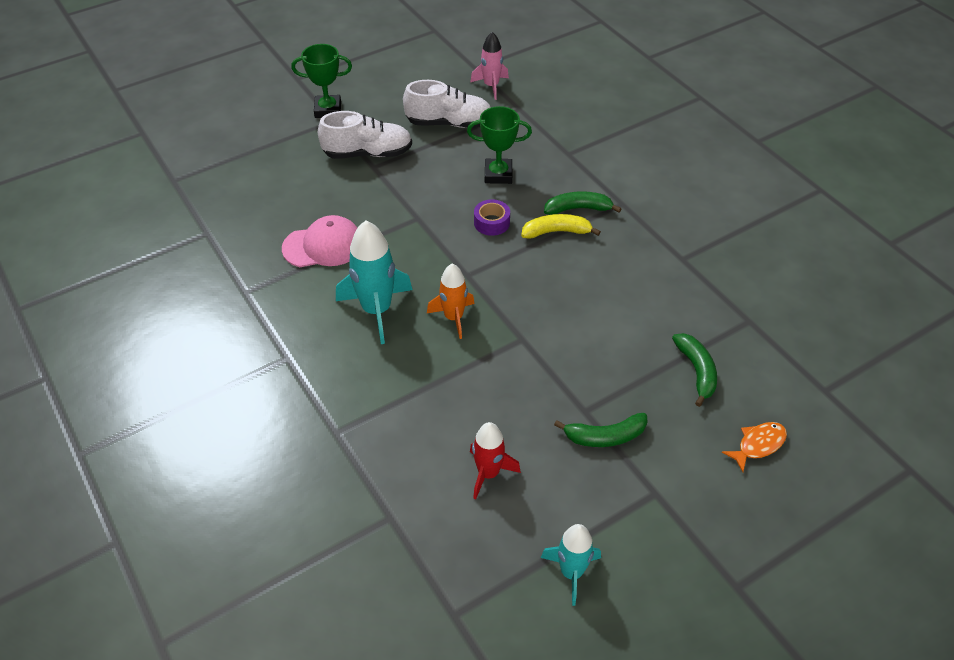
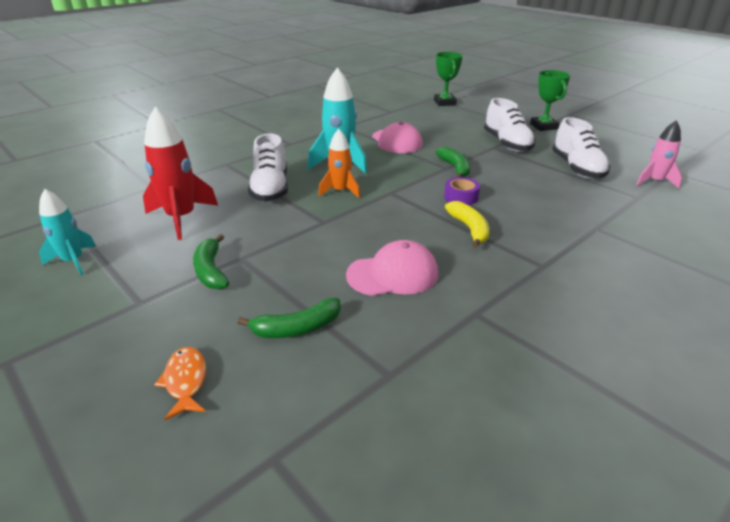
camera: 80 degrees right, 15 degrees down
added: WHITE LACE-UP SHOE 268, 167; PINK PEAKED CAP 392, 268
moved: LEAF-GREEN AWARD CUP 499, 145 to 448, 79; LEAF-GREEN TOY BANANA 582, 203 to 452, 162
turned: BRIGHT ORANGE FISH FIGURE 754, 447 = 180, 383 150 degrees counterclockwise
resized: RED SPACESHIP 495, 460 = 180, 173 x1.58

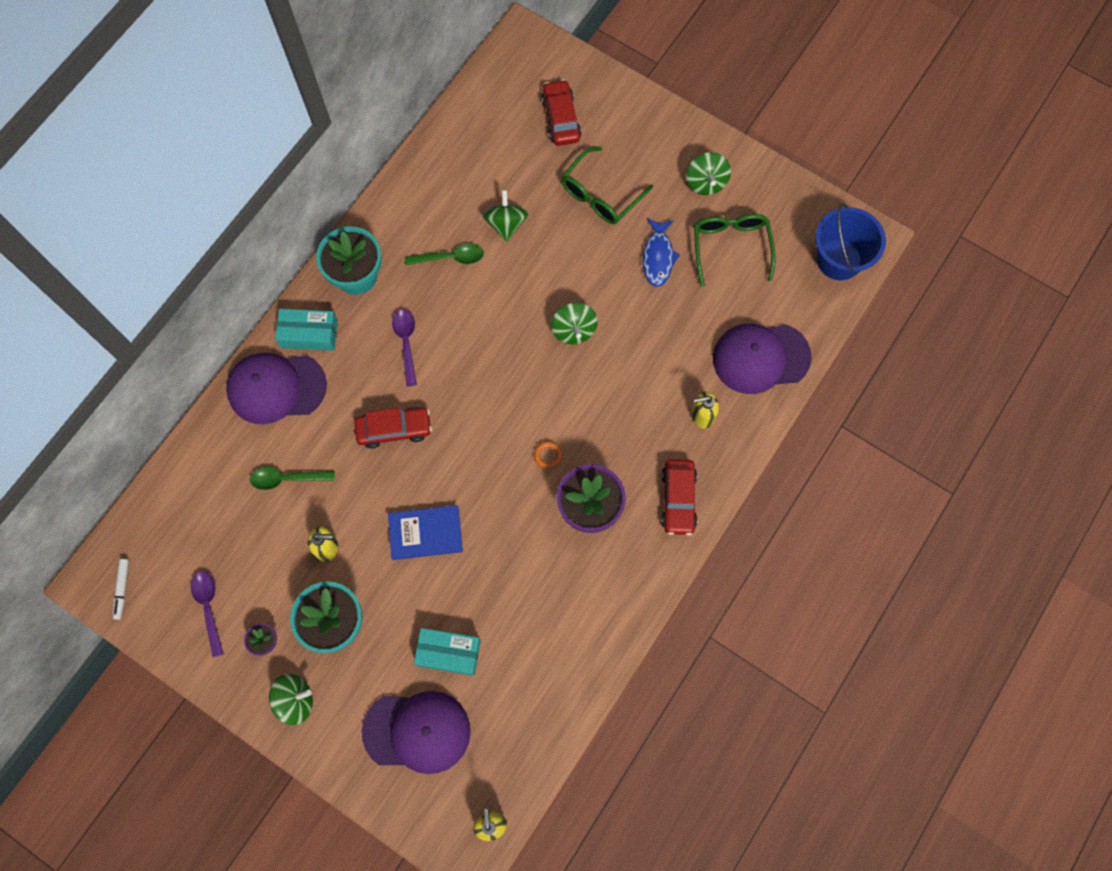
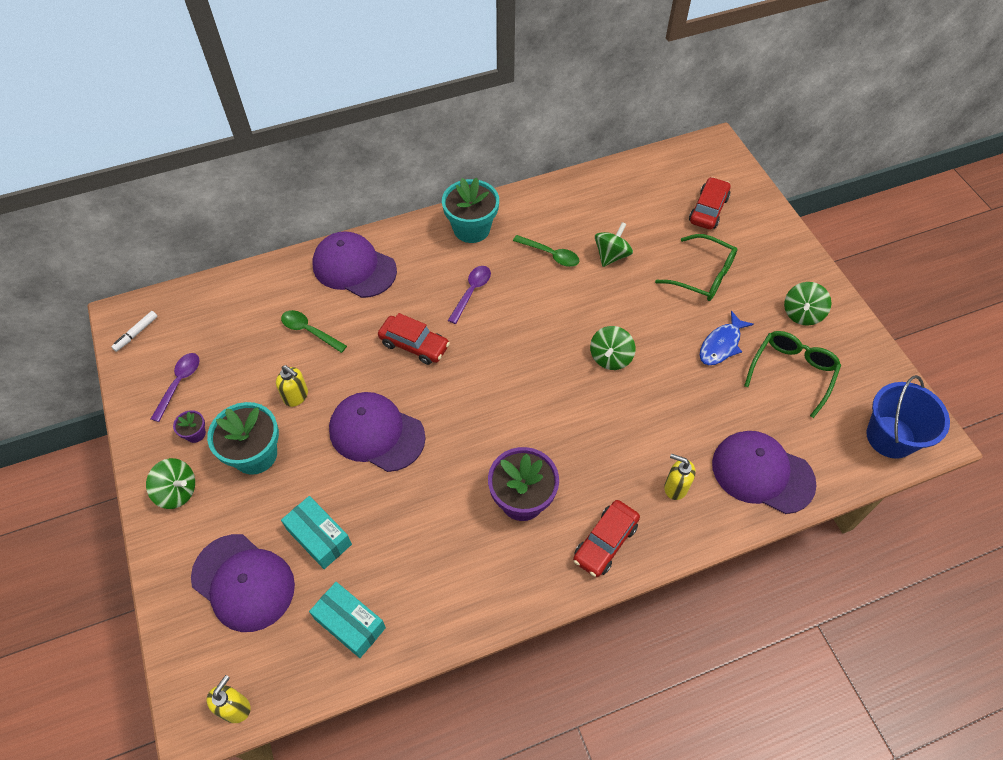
camera: 35 degrees right, 15 degrees down
removed: BRIGHT ORANGE TORUS 548, 455
moved: TURQUOISE BOX 306, 330 to 347, 620
replaced: ROYAL BLUE HARDBACK 425, 532 to ROYAL PURPLE PEAKED CAP 377, 432
turned: LEAF-GREEN GLASSES 607, 185 = 696, 267 135 degrees counterclockwise

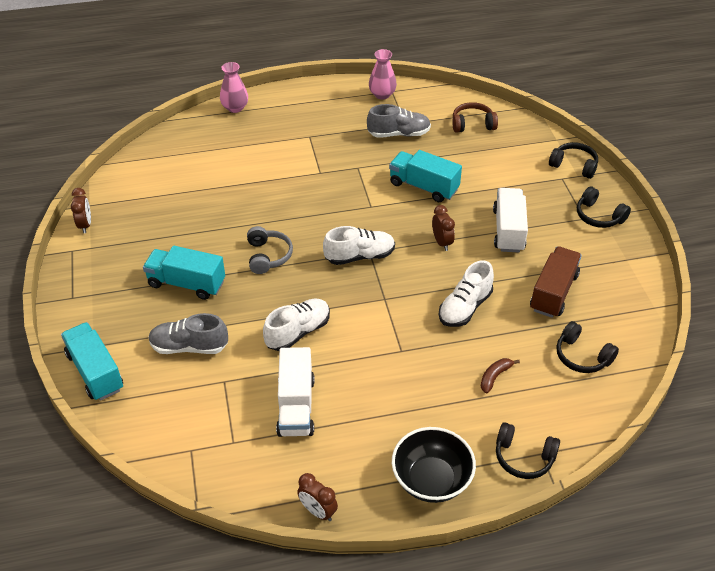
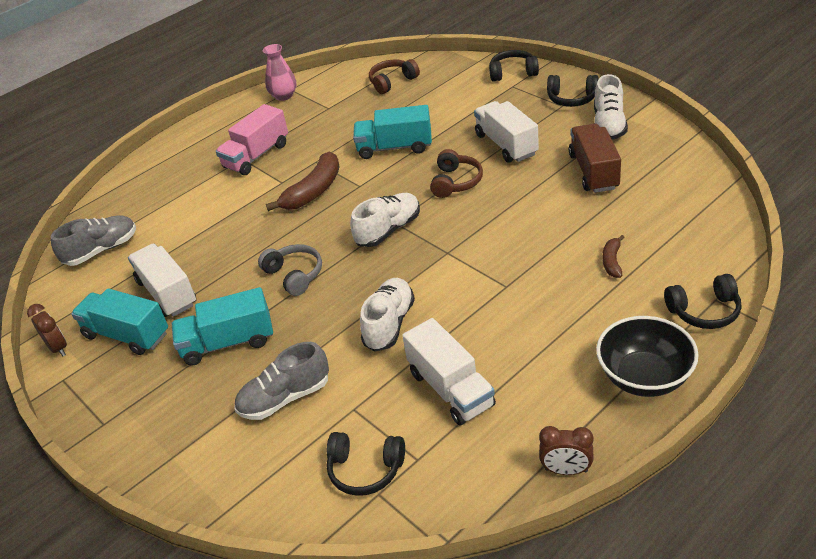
camera: 25 degrees left, 5 degrees down
removed: PINK FLOWER VASE 234, 87
added: WHITE TOY TRUCK 162, 280; PINK TOY TRUCK 252, 139; RUSSET TOY BANANA 303, 181
moved: TURQUOISE TOY TRUCK 92, 361 to 119, 321; GREY LACE-UP SHOE 399, 121 to 93, 240; WHITE LACE-UP SHOE 466, 294 to 611, 107; BLACK OVER-EAR HEADPHONES 587, 347 to 366, 464
replaced: RUSSET BEDSIDE CLOCK 443, 228 to RUSSET OVER-EAR HEADPHONES 456, 173

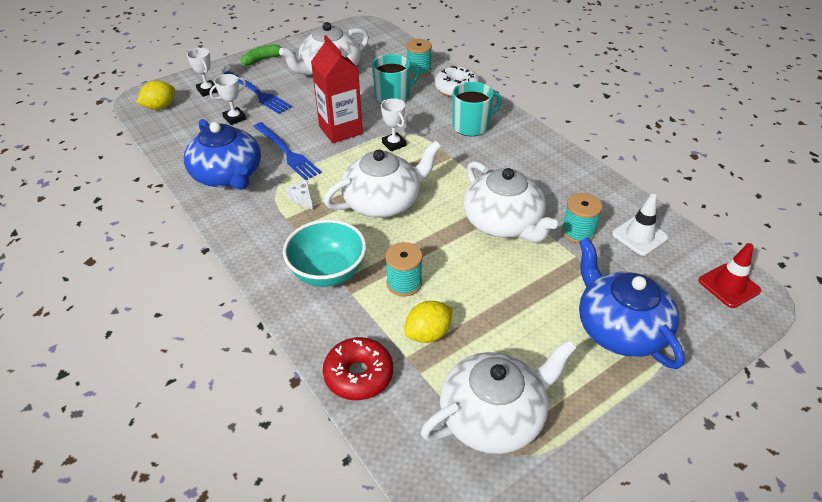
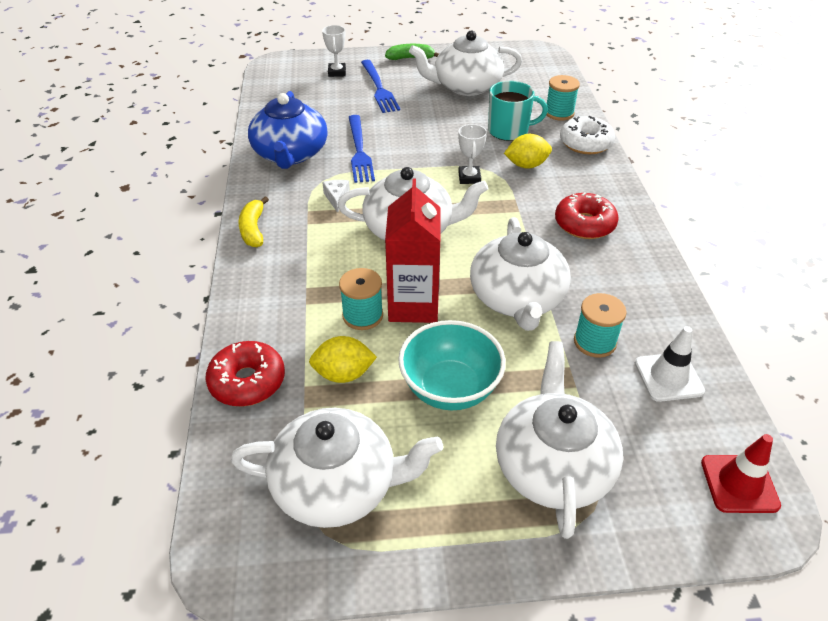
camera: 30 degrees right, 0 degrees up
removed: WHITE AWARD CUP 227, 99; TURQUOISE MUG 477, 109
added: BRIGHT YELLOW TOY BANANA 253, 221; RED DOUGHNUT 587, 215
moved: BRIGHT YELLOW TOY LEMON 155, 95 to 528, 151; TURQUOISE BOWL 324, 253 to 452, 365; RED JUICE CARTON 337, 89 to 413, 251
recoloured: ROYAL BLUE TEAPOT 632, 303 to WHITE TEAPOT 559, 440

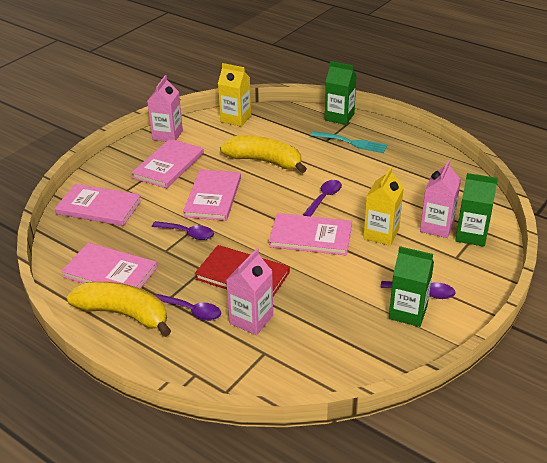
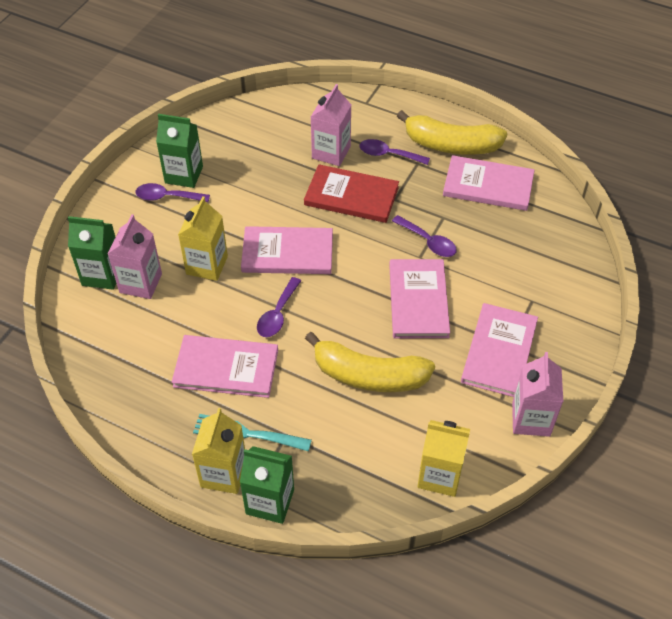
camera: 170 degrees right, 15 degrees up
added: BRIGHT YELLOW JUICE CARTON 218, 451
moved: PINK HARDBACK 98, 205 to 225, 366
turned: ROYAL PURPLE SPOON 183, 230 = 424, 236 150 degrees counterclockwise

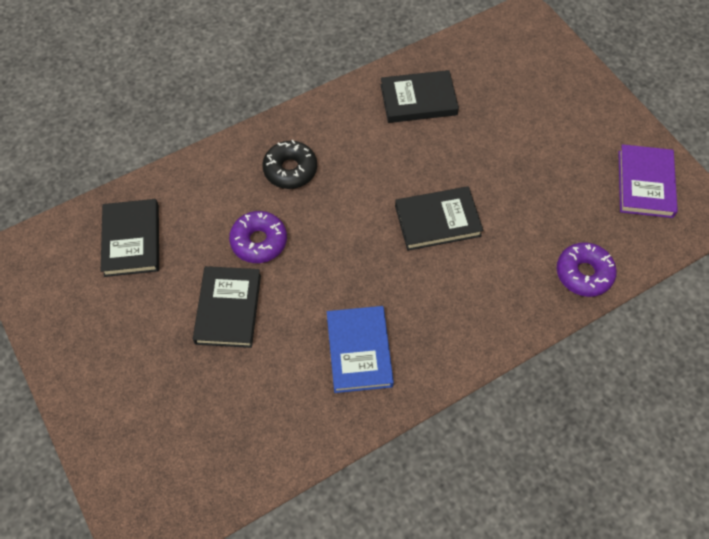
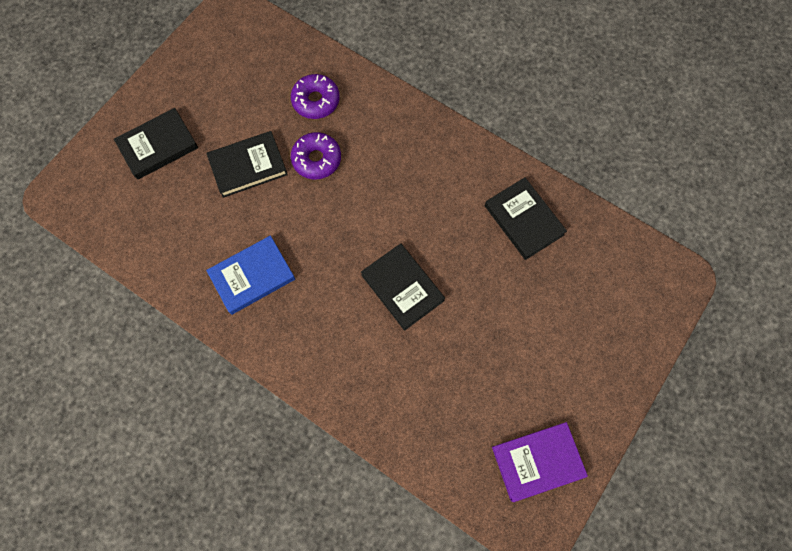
camera: 65 degrees right, 10 degrees up
removed: BLACK DOUGHNUT 289, 164
moved: BLACK HARDBACK 130, 238 to 156, 144; ROYAL PURPLE DOUGHNUT 587, 269 to 315, 96

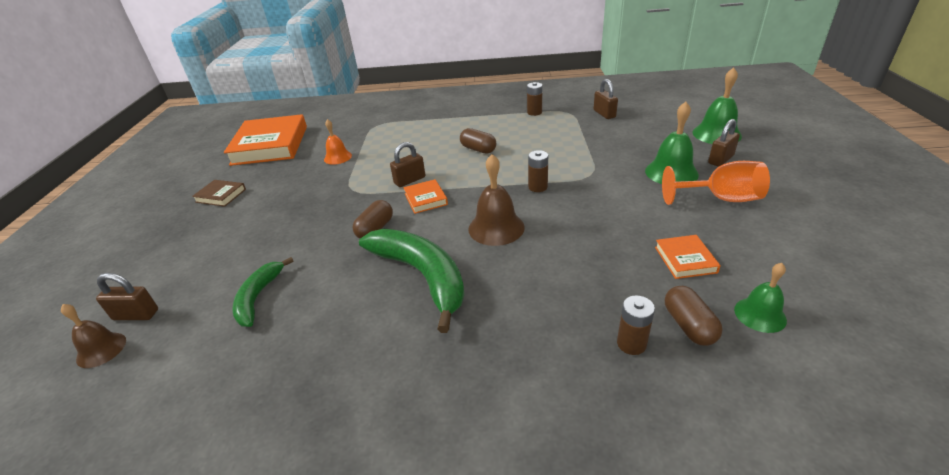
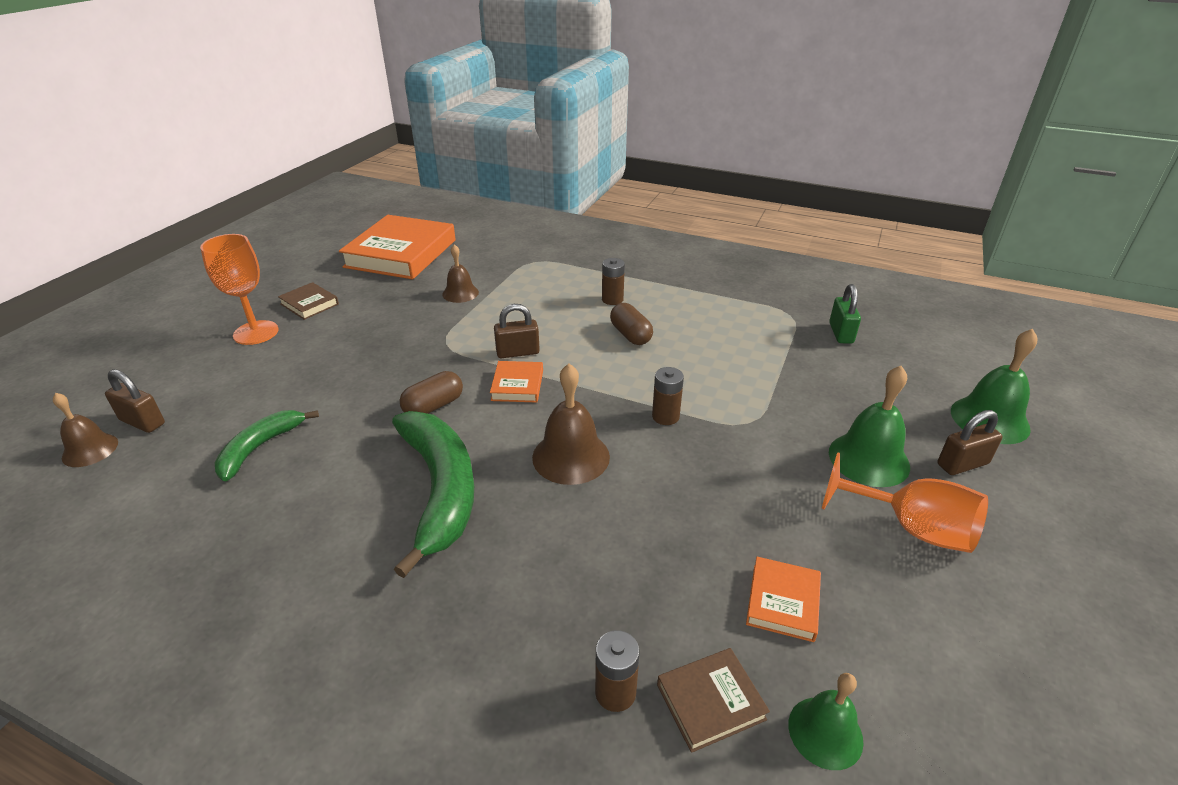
camera: 20 degrees right, 0 degrees up
added: BRIGHT ORANGE WINE GLASS 239, 289
moved: RUSSET POWER CELL 535, 99 to 613, 281
replaced: RUSSET CAPSULE 694, 316 to RUSSET HARDBACK 713, 700
recoloured: BRIGHT ORANGE BELL 338, 142 to RUSSET BELL 460, 273; RUSSET LOCK 605, 99 to LEAF-GREEN LOCK 845, 314

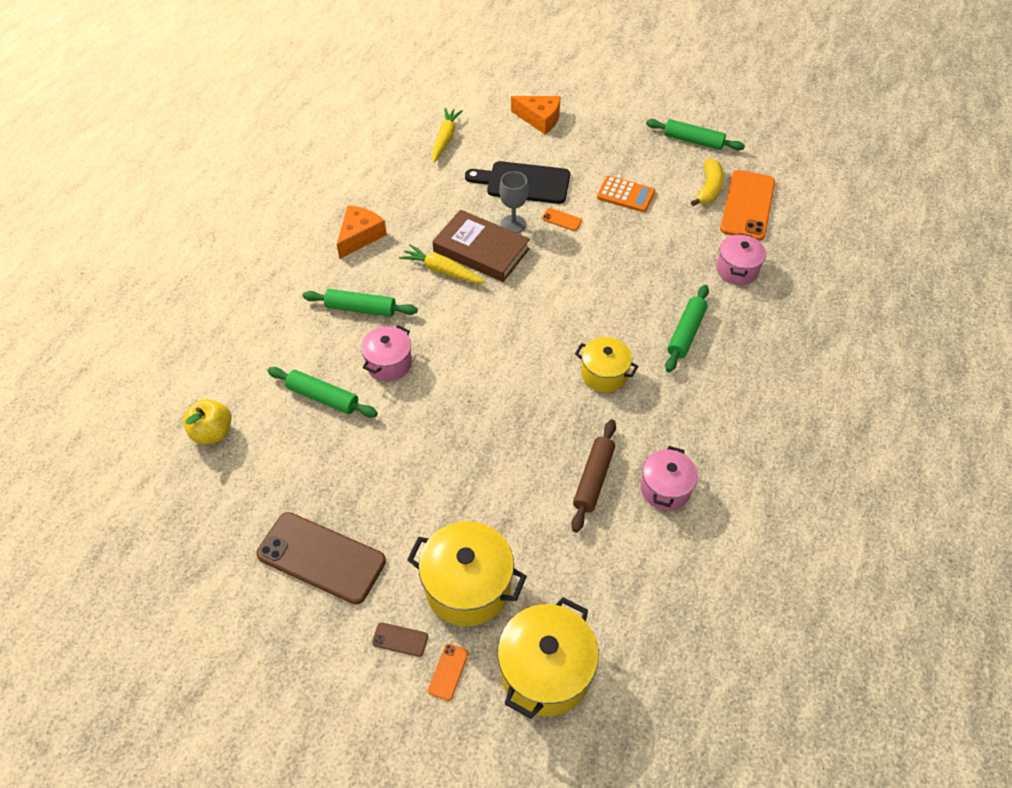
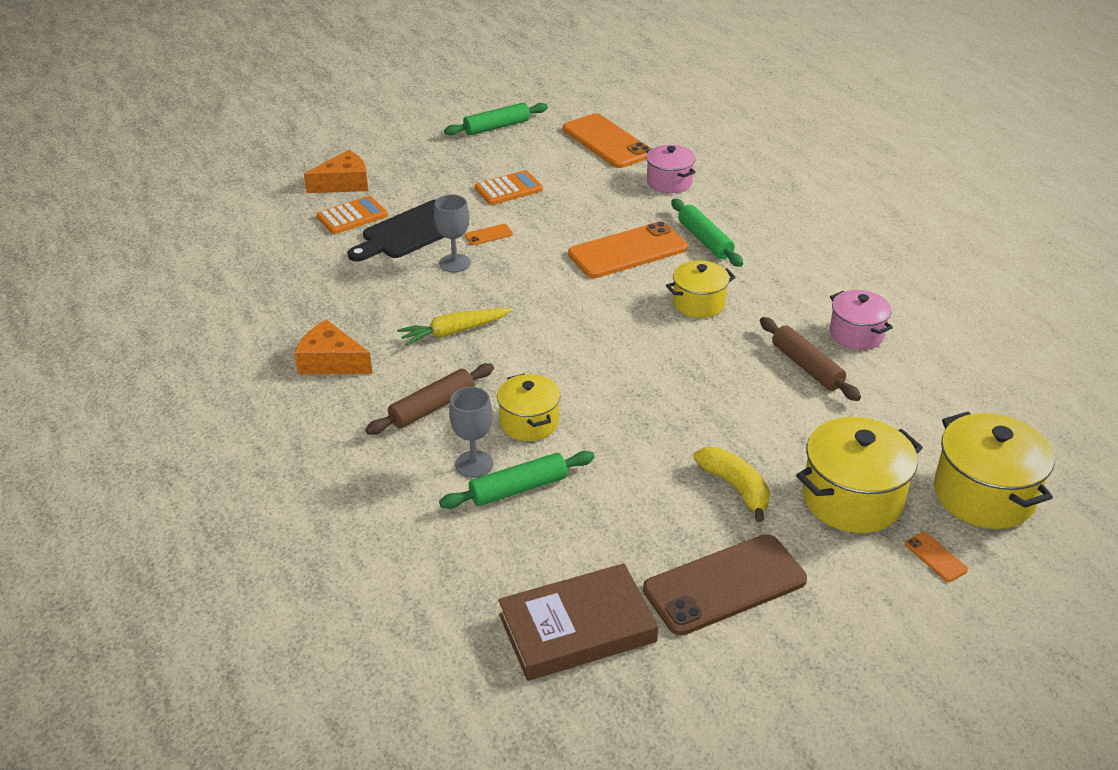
camera: 50 degrees left, 15 degrees down
removed: BRIGHT YELLOW APPLE 207, 421; RUSSET SMARTPHONE 400, 639; BRIGHT YELLOW TOY CARROT 447, 135
added: BRIGHT ORANGE CALCULATOR 352, 215; GREY WINE GLASS 471, 432; BRIGHT ORANGE SMARTPHONE 628, 249
moved: RUSSET HARDBACK 481, 246 to 578, 622; BRIGHT YELLOW TOY BANANA 707, 182 to 731, 484
recoloured: LEAF-GREEN PASTRY ROLLER 360, 303 to RUSSET PASTRY ROLLER 429, 399; PINK POT 386, 353 to BRIGHT YELLOW POT 528, 407
turned: BRIGHT ORANGE CHEESE 362, 232 = 333, 347 45 degrees counterclockwise

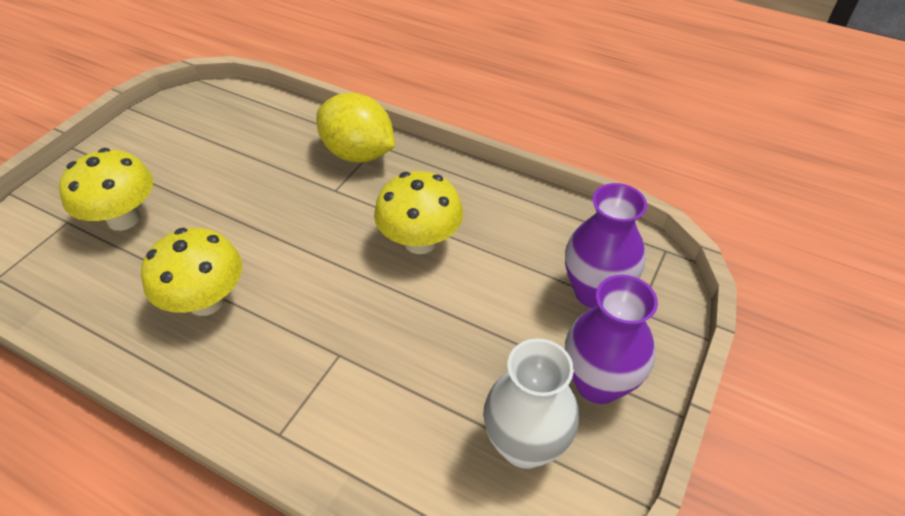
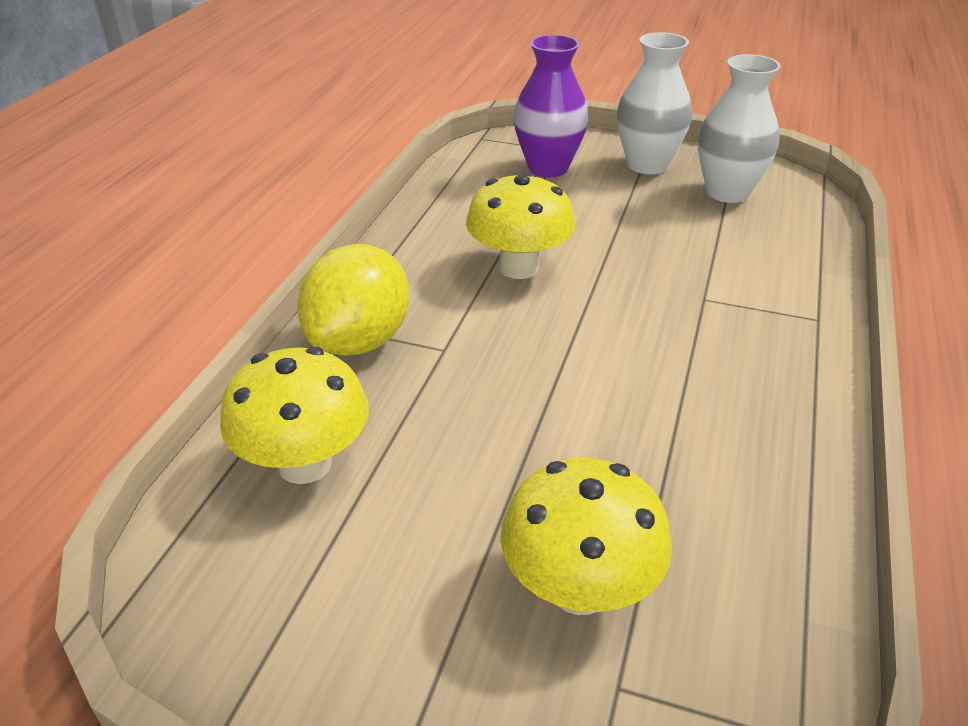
camera: 100 degrees left, 10 degrees down
moved: BRIGHT YELLOW MUSHROOM 191, 272 to 294, 415
recoloured: ROYAL PURPLE FLOWER VASE 611, 339 to WHITE FLOWER VASE 654, 103

